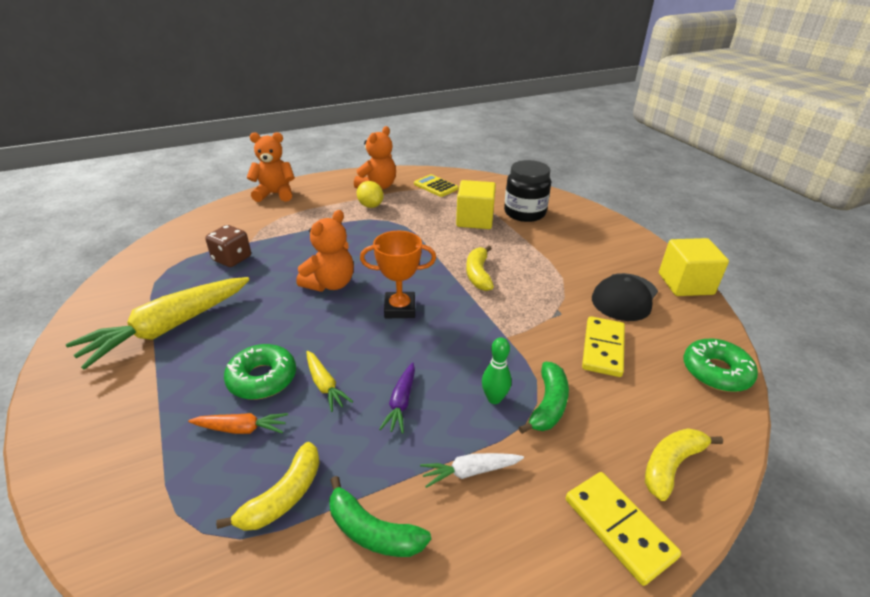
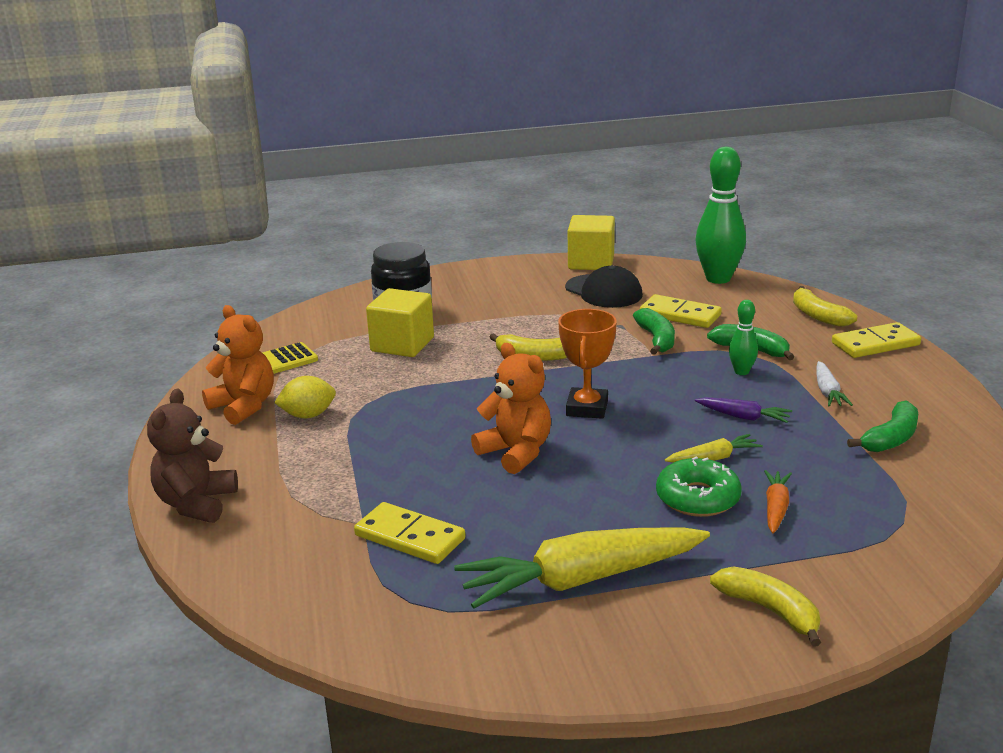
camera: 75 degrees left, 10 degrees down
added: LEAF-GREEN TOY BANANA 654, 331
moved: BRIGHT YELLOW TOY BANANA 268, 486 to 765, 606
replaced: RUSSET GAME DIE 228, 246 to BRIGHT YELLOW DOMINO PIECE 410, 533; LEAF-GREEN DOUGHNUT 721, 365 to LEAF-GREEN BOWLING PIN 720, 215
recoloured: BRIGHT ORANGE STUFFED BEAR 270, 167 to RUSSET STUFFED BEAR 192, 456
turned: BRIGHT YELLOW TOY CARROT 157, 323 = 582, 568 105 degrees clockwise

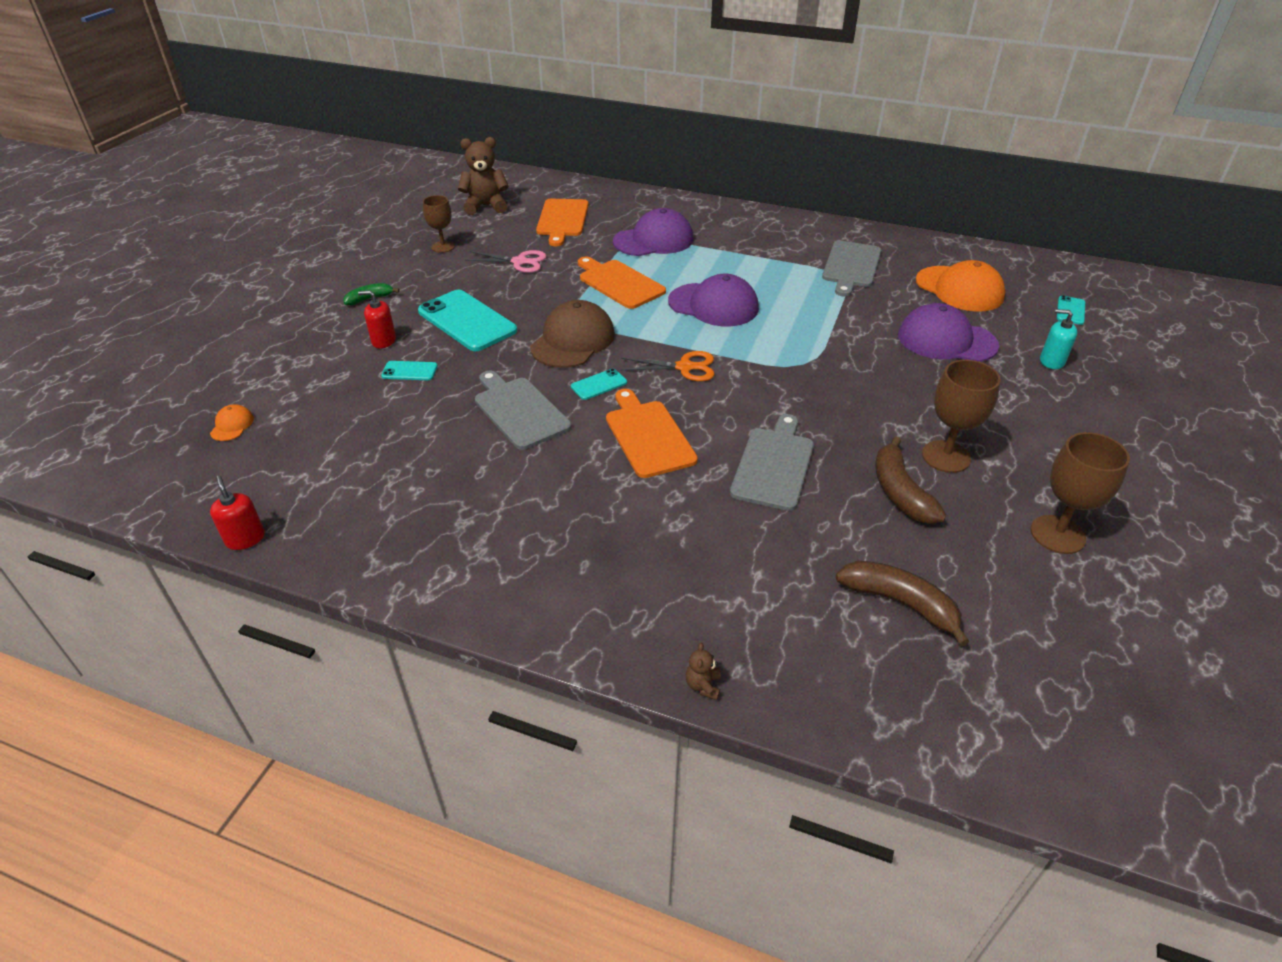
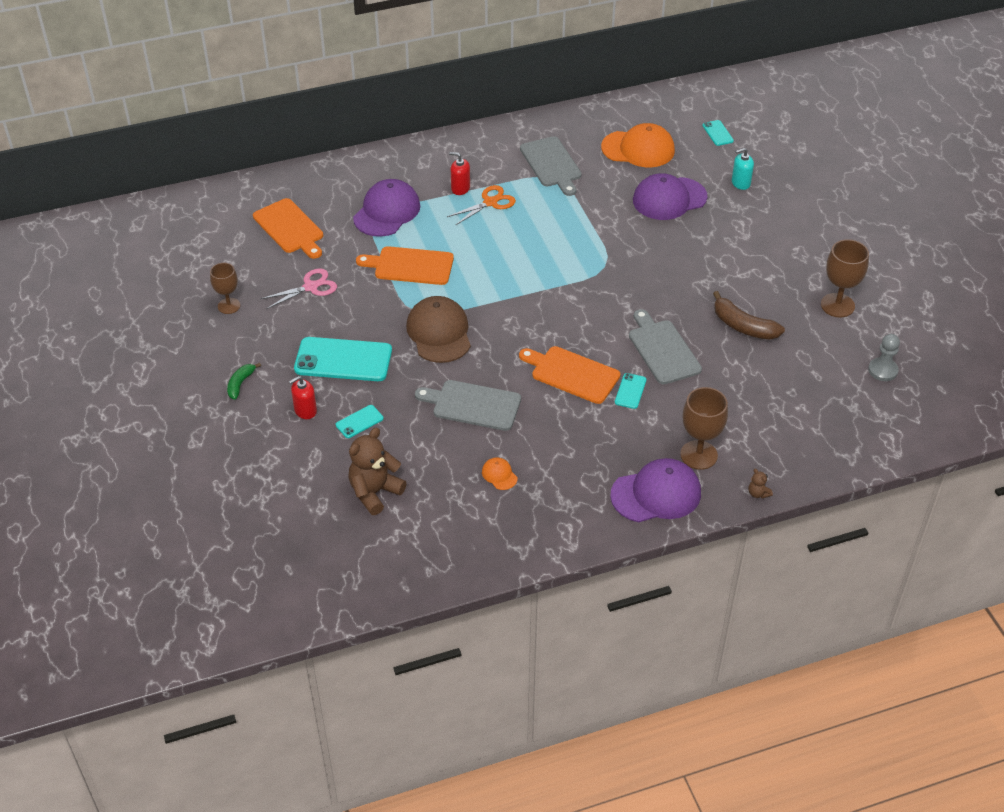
camera: 40 degrees left, 5 degrees up
removed: RUSSET TOY BANANA 902, 603
added: GREY GAME PAWN 884, 357
moved: BRIGHT ORANGE PEAKED CAP 232, 422 to 499, 473; RED SOAP DISPENSER 237, 513 to 459, 173; RUSSET STUFFED BEAR 483, 176 to 377, 471; TURQUOISE SMARTPHONE 599, 384 to 630, 391; BRIGHT ORANGE SHEARS 667, 366 to 481, 205; ROYAL PURPLE PEAKED CAP 713, 300 to 655, 490; RUSSET WINE GLASS 961, 416 to 704, 428

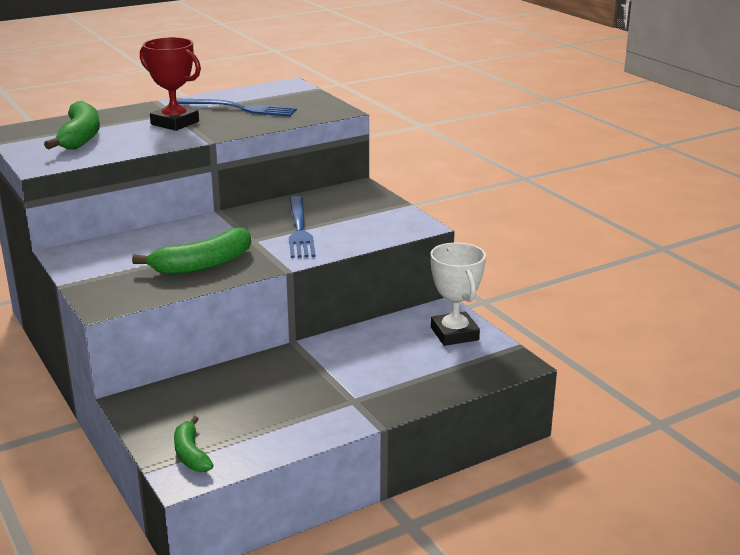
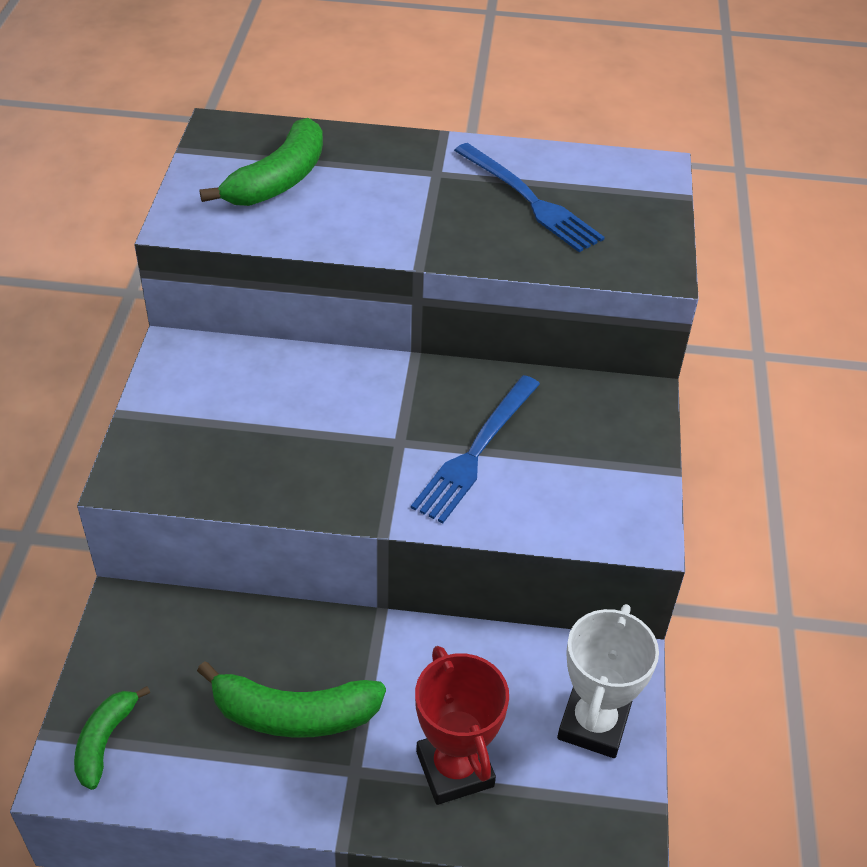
camera: 35 degrees right, 20 degrees up
moved: LEAF-GREEN TOY BANANA 191, 251 to 291, 699; RED AWARD CUP 170, 84 to 462, 725

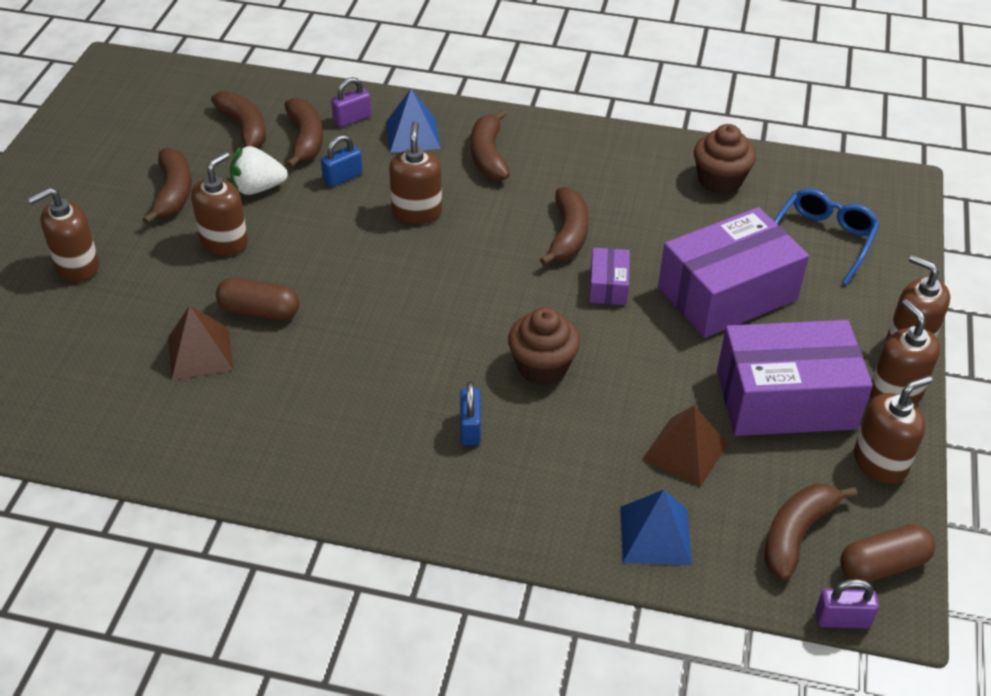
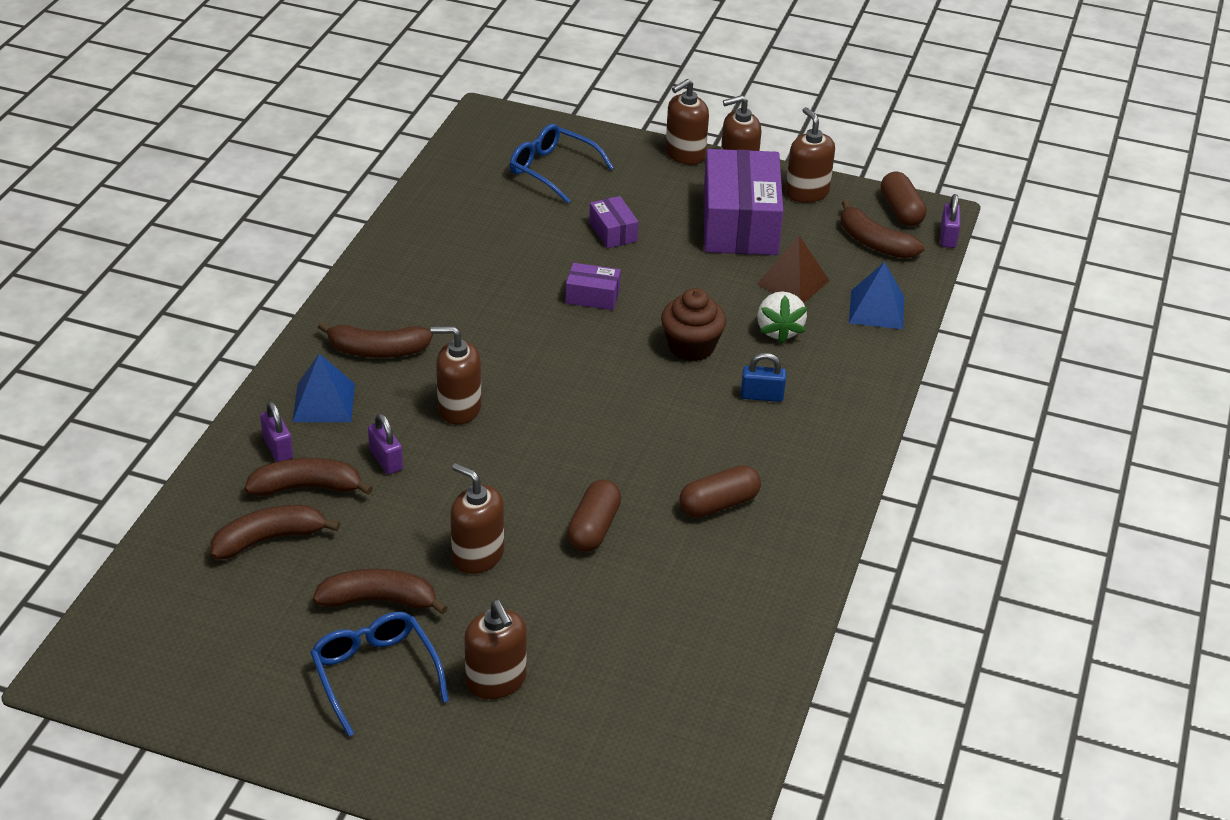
camera: 85 degrees left, 5 degrees down
removed: RUSSET PYRAMID SHAPE 200, 343; RUSSET TOY BANANA 564, 226; RUSSET FAIRY CAKE 725, 159
added: ROYAL BLUE GLASSES 379, 674; RUSSET CAPSULE 720, 491
moved: WHITE TOY STRAWBERRY 259, 170 to 782, 317
recoloured: ROYAL BLUE LOCK 342, 161 to ROYAL PURPLE LOCK 385, 443
resized: ROYAL PURPLE BOX 733, 272 = 614, 222 x0.45

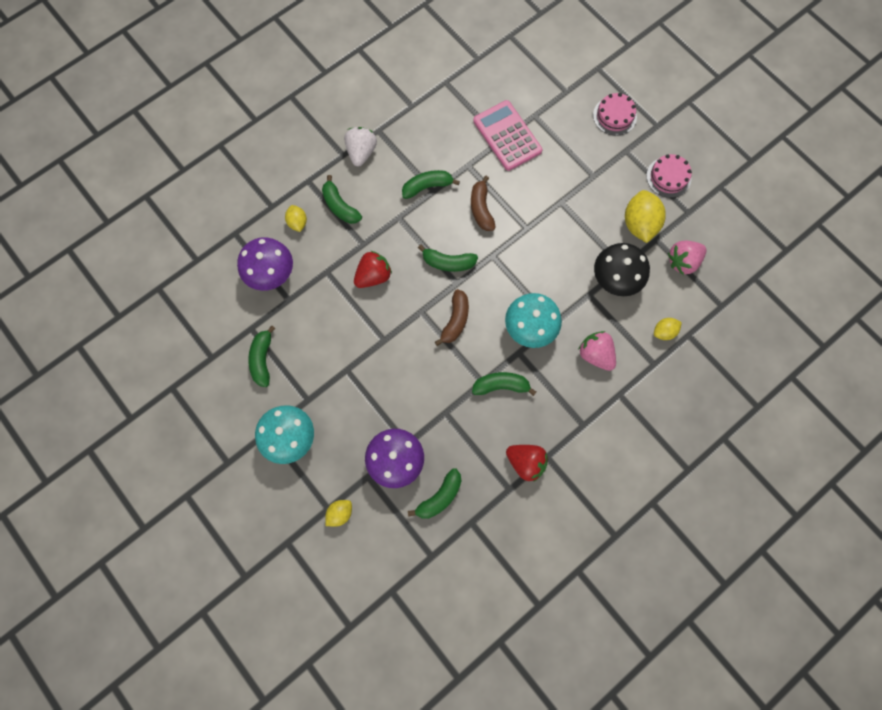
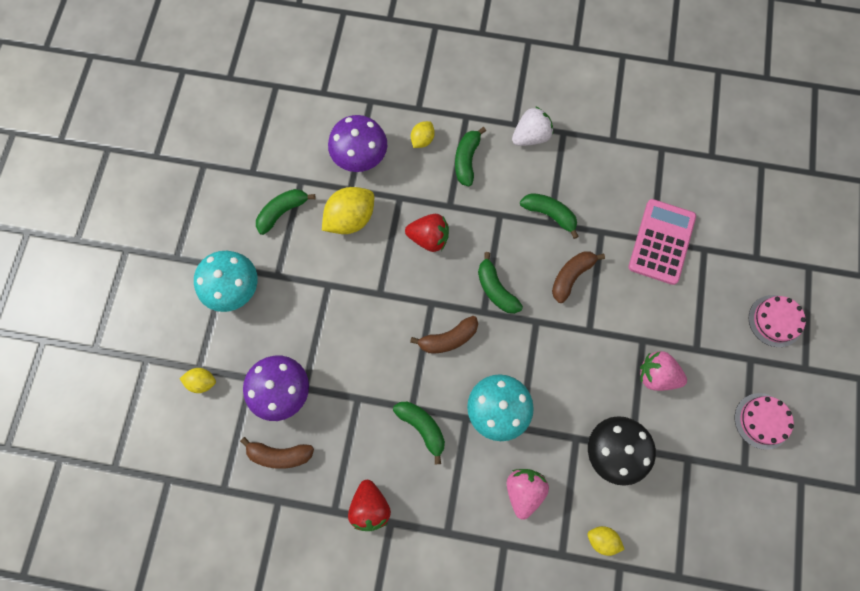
camera: 50 degrees right, 0 degrees up
moved: BRIGHT YELLOW TOY LEMON 645, 216 to 348, 210; PINK TOY STRAWBERRY 687, 257 to 663, 371
recoloured: LEAF-GREEN TOY BANANA 434, 493 to RUSSET TOY BANANA 277, 453

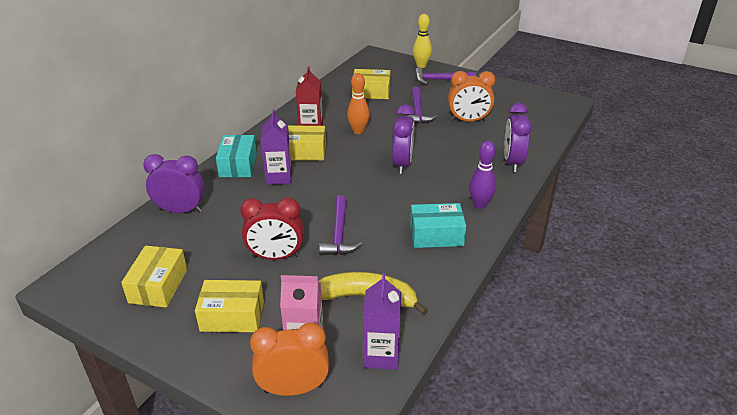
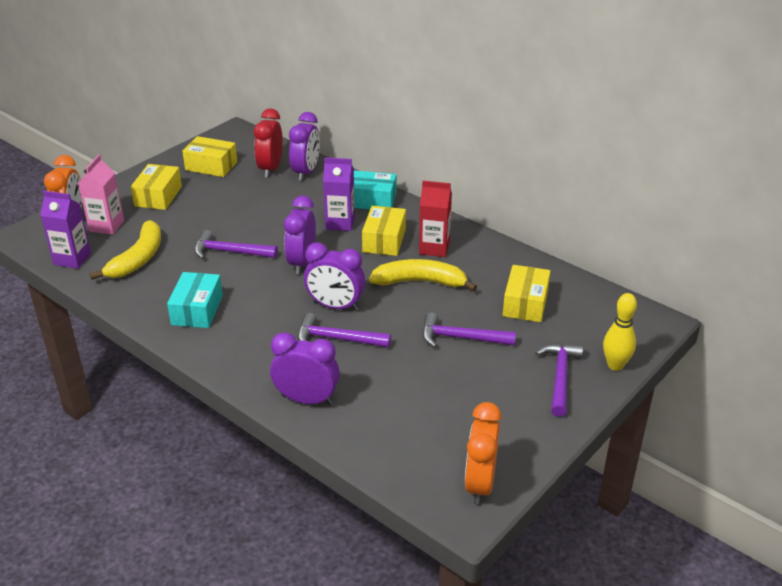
camera: 100 degrees right, 0 degrees up
removed: ROYAL PURPLE BOWLING PIN 482, 175
added: ROYAL PURPLE BEDSIDE CLOCK 300, 235; ROYAL PURPLE CLAW HAMMER 344, 330
moved: RED BEDSIDE CLOCK 272, 229 to 268, 143; BRIGHT ORANGE BEDSIDE CLOCK 471, 96 to 483, 453
replaced: BRIGHT ORANGE BOWLING PIN 358, 103 to BRIGHT YELLOW TOY BANANA 423, 275

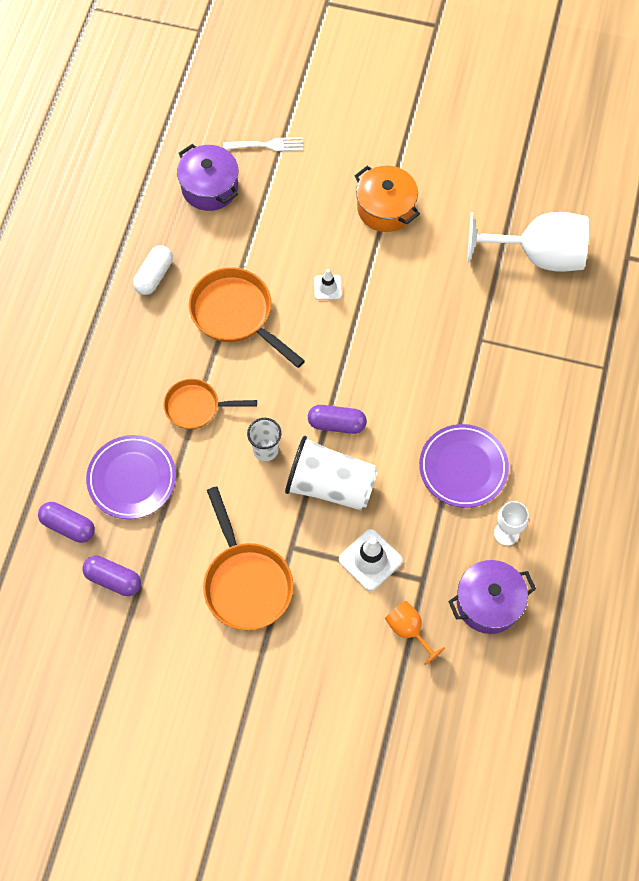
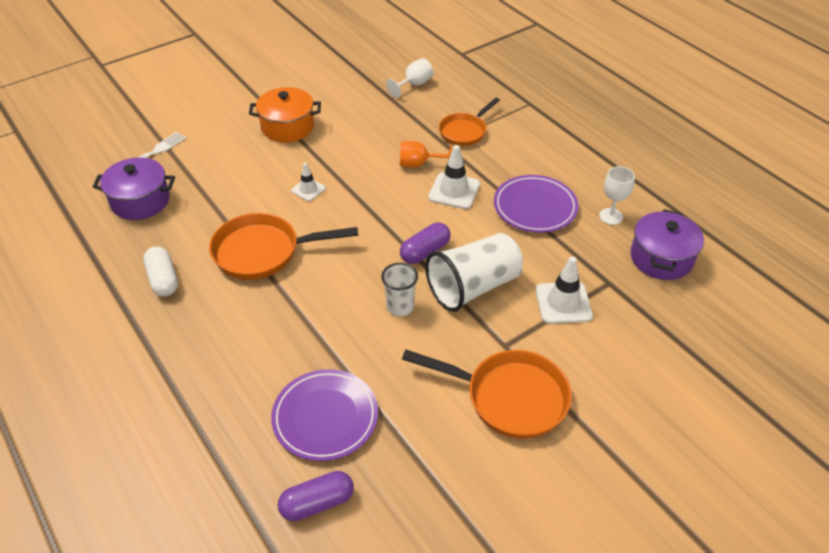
camera: 50 degrees left, 20 degrees down
removed: ROYAL PURPLE CAPSULE 111, 576
added: WHITE TRAFFIC CONE 454, 177
moved: BRIGHT ORANGE SKILLET 210, 404 to 469, 122; BRIGHT ORANGE WINE GLASS 415, 633 to 426, 154
resized: WHITE WINE GLASS 528, 242 = 409, 78 x0.47

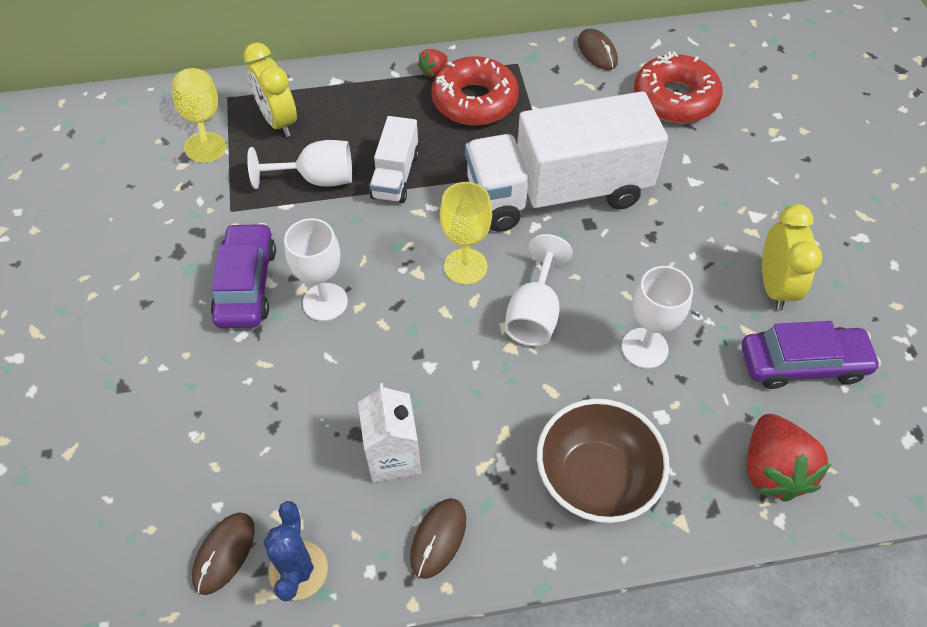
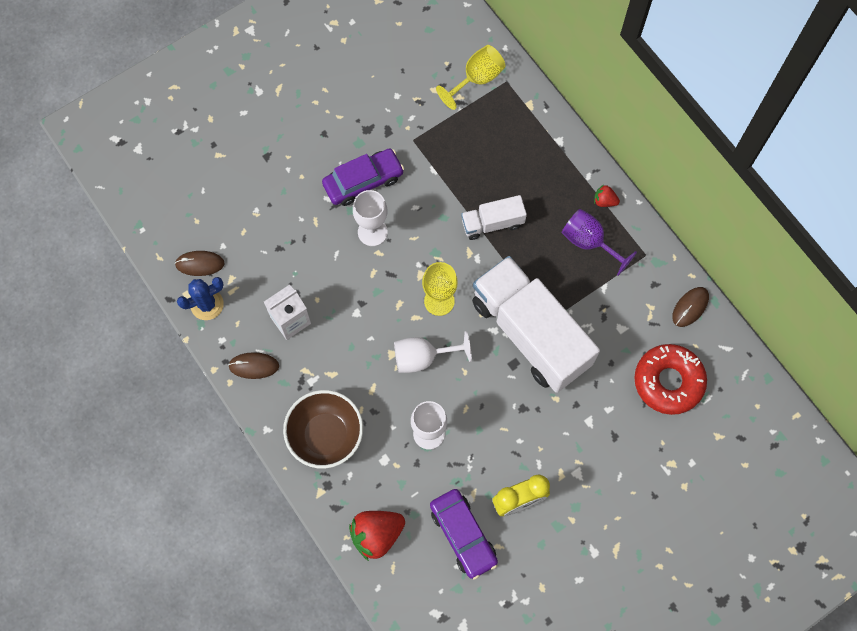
camera: 65 degrees right, 15 degrees up
removed: BRIGHT YELLOW BEDSIDE CLOCK 270, 89; WHITE WINE GLASS 299, 164
replaced: RED DOUGHNUT 475, 90 to ROYAL PURPLE WINE GLASS 599, 242

